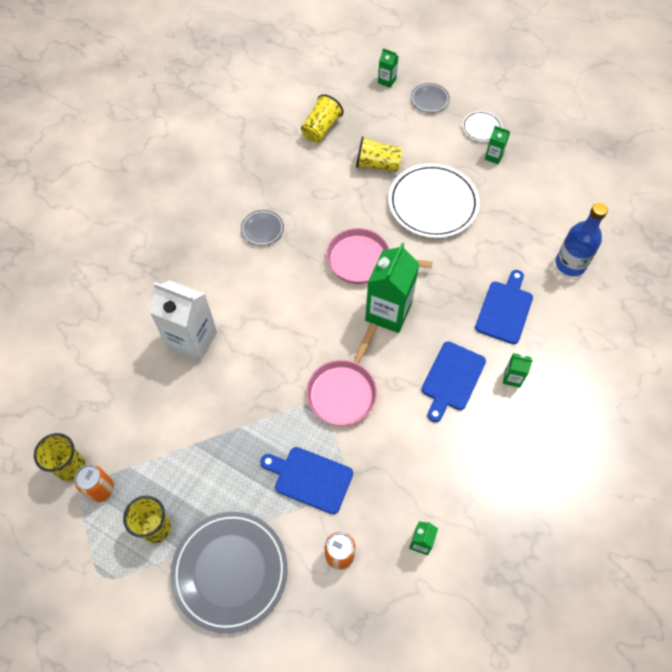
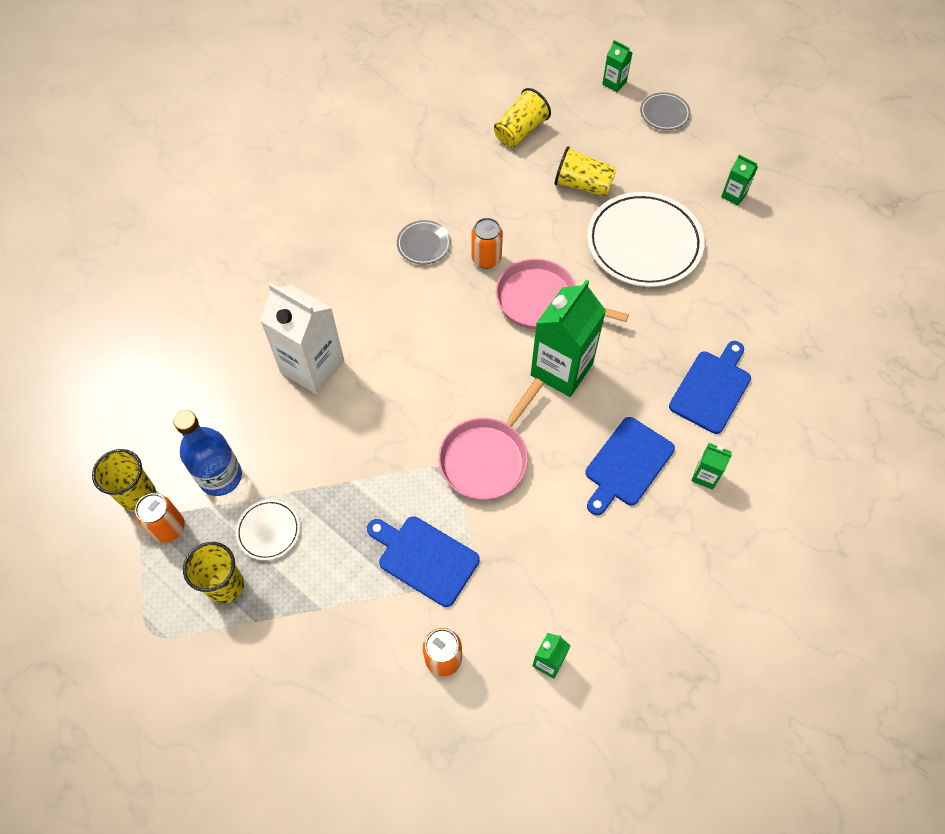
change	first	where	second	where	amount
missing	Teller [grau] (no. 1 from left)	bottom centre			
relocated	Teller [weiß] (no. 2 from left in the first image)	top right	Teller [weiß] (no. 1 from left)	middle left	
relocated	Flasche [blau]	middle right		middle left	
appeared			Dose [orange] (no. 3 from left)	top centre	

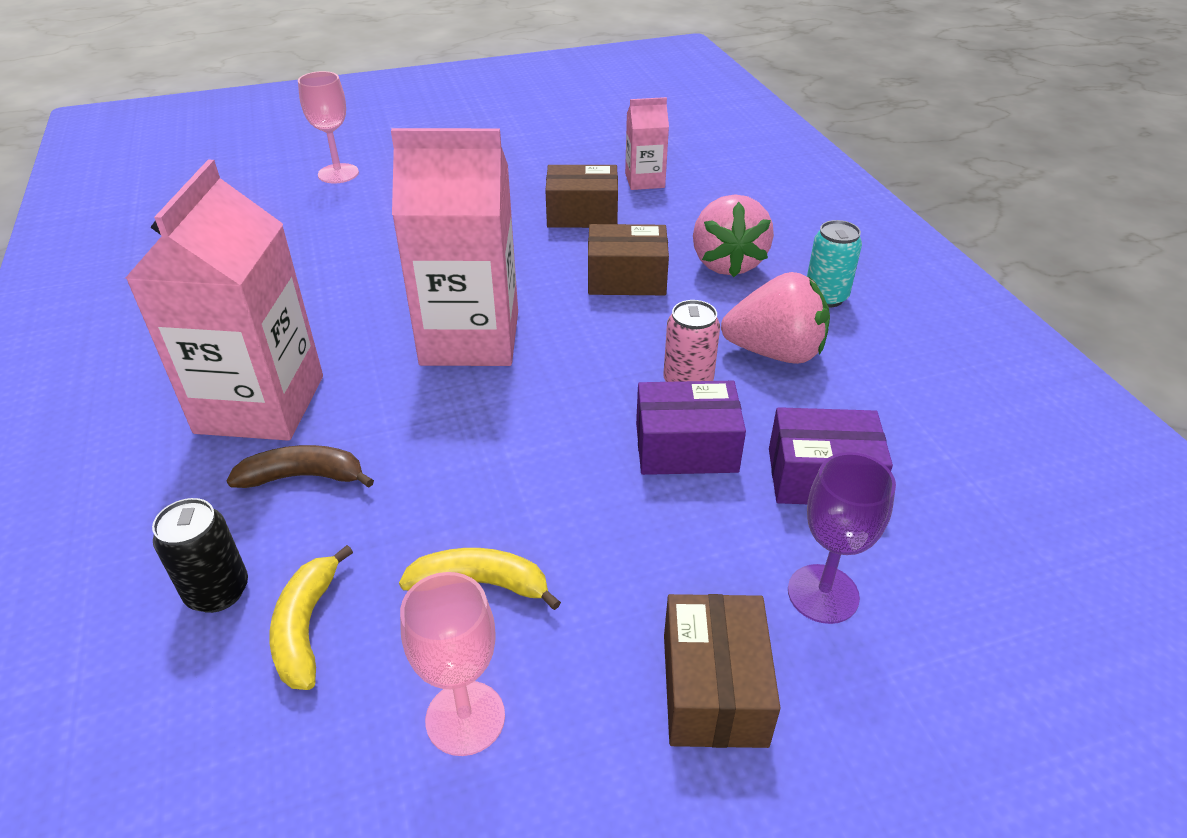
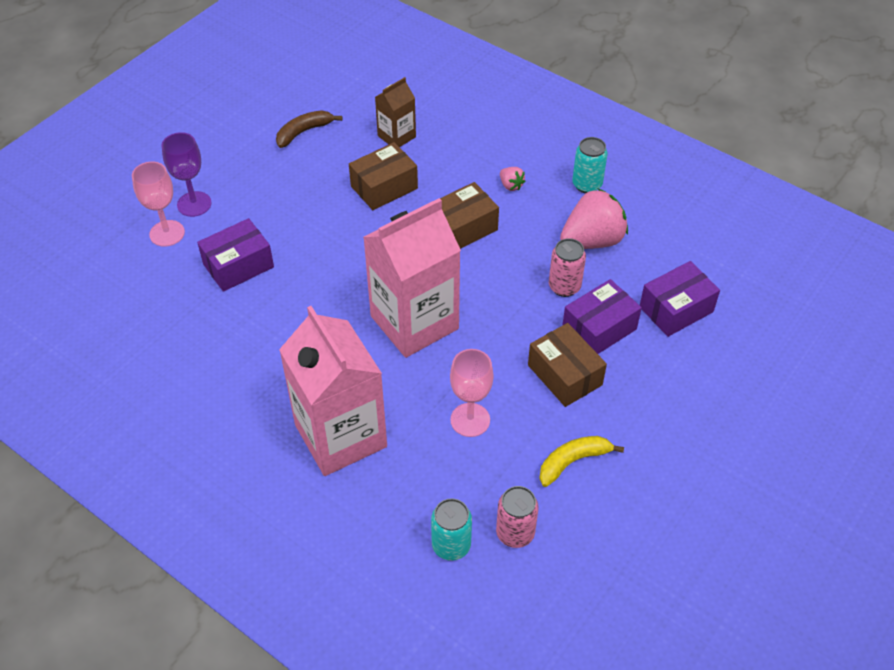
change	first	where	second	where	amount
colour	Dose [schwarz]	middle left	Dose [türkis] (no. 1 from left)	bottom centre	
relocated	Banane [braun]	middle left		top centre	
exchanged	Banane [gelb] (no. 1 from left)	bottom left	Dose [rosa] (no. 1 from left)	bottom centre	
relocated	Kelch [rosa] (no. 2 from left)	bottom centre		centre	
colour	Getränkekarton [rosa] (no. 3 from left)	top centre	Getränkekarton [braun]	top centre	
relocated	Schachtel [braun] (no. 3 from left)	bottom centre		centre	
size	Erdbeere [rosa] (no. 1 from left)	top centre		top centre	x0.44
relocated	Kelch [lila]	middle right		top left	
appeared			Schachtel [lila] (no. 1 from left)	middle left	

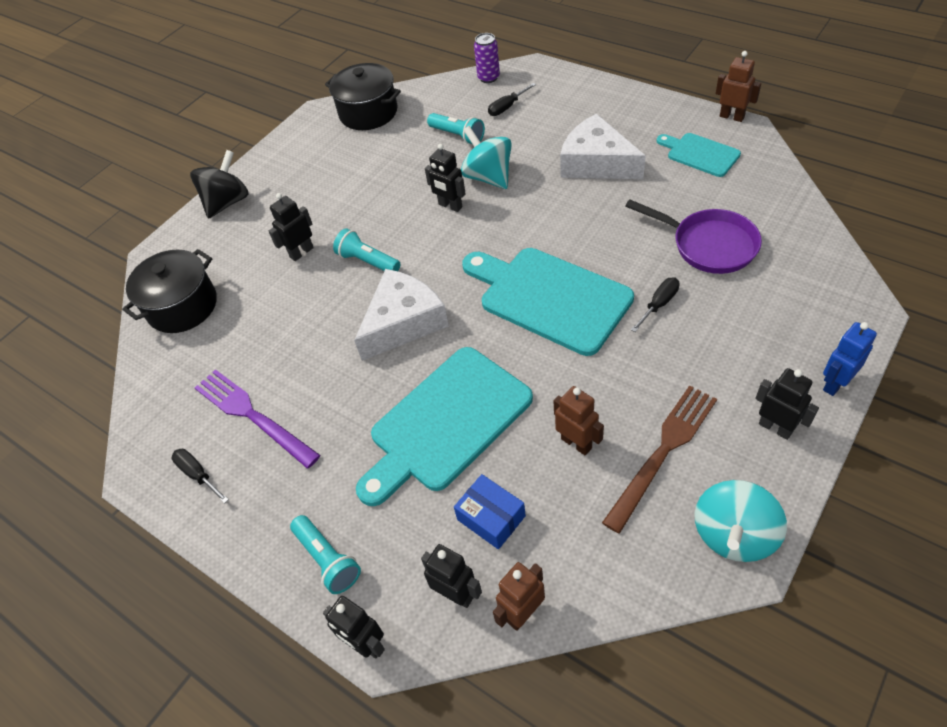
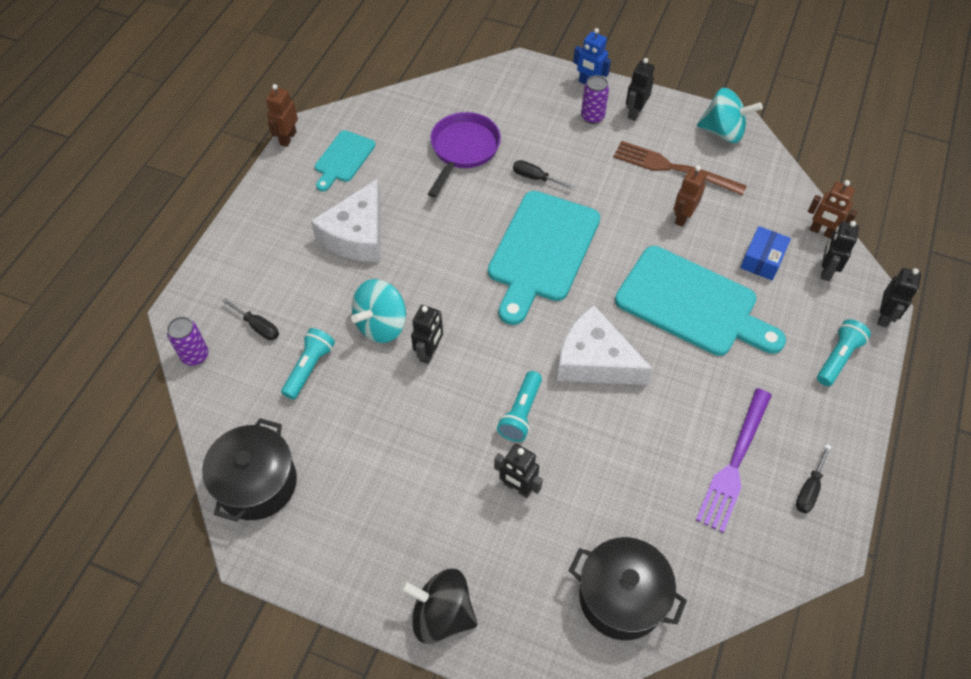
change	first	where	second	where	amount
appeared			Dose [lila] (no. 2 from left)	top centre	

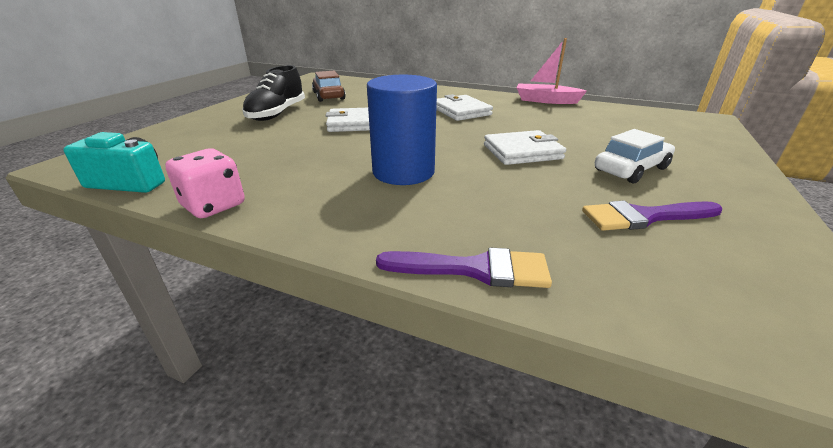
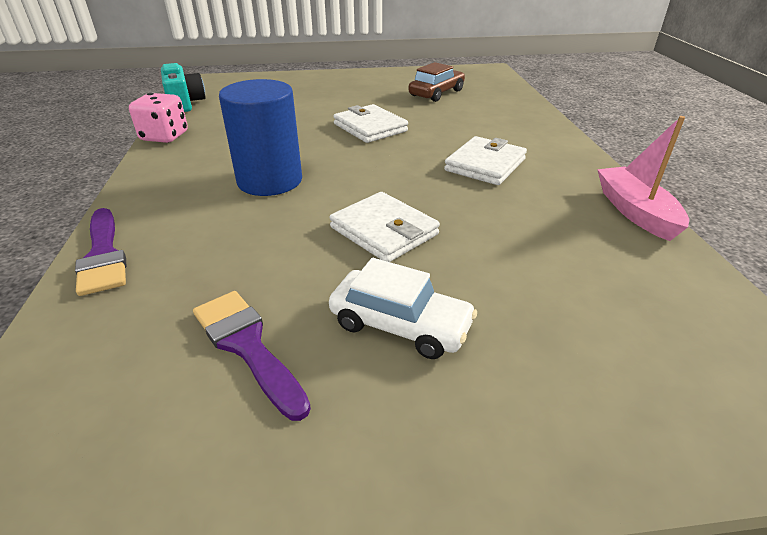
change	first	where	second	where	amount
missing	Schuh [schwarz]	top left			

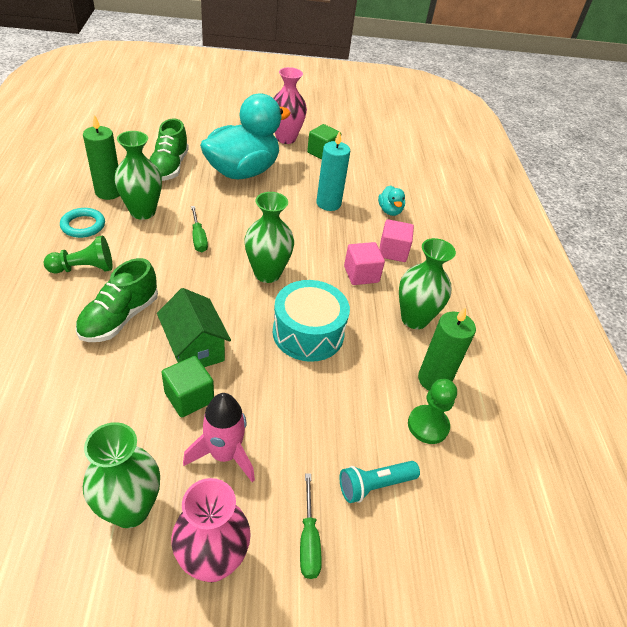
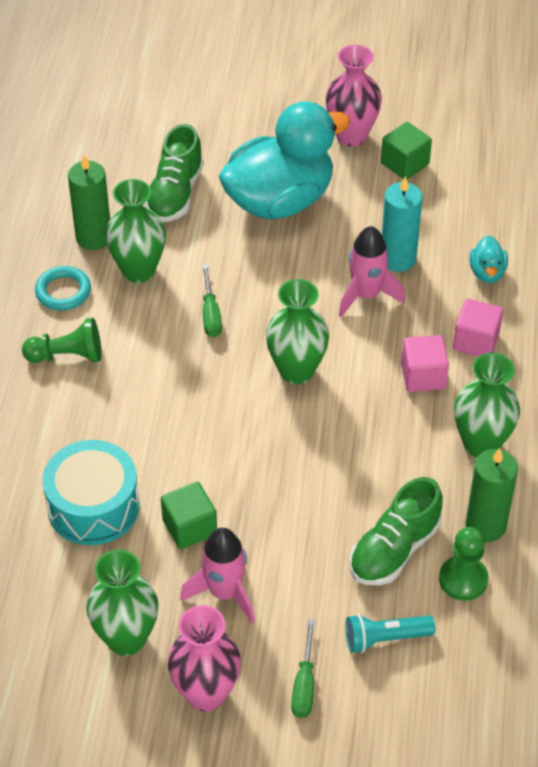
change	first	where	second	where	amount
relocated	Schuh [grün] (no. 1 from left in the first image)	middle left	Schuh [grün] (no. 2 from left)	bottom right	
missing	Haus [grün]	middle left			
relocated	Trommel [türkis]	centre		middle left	
appeared			Rakete [rosa] (no. 2 from left)	middle right	

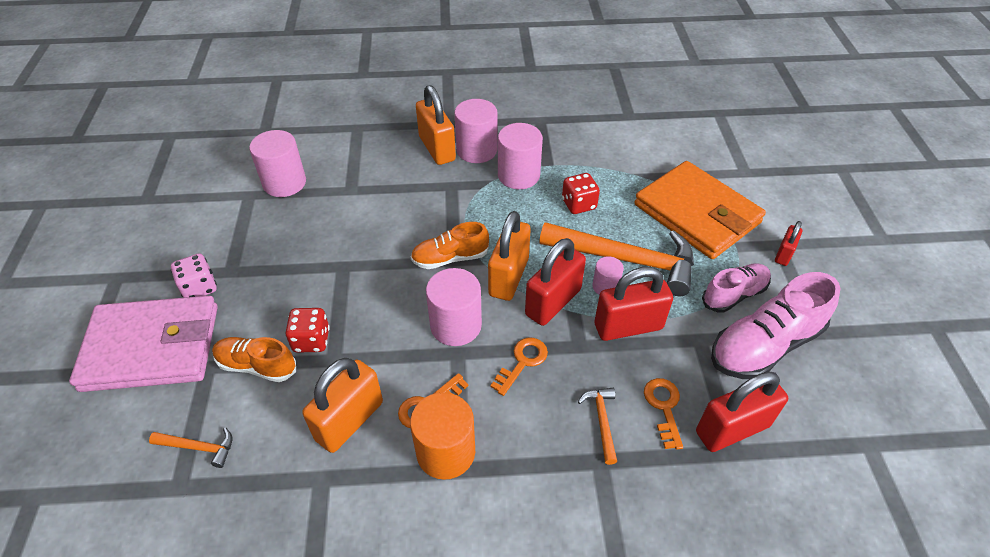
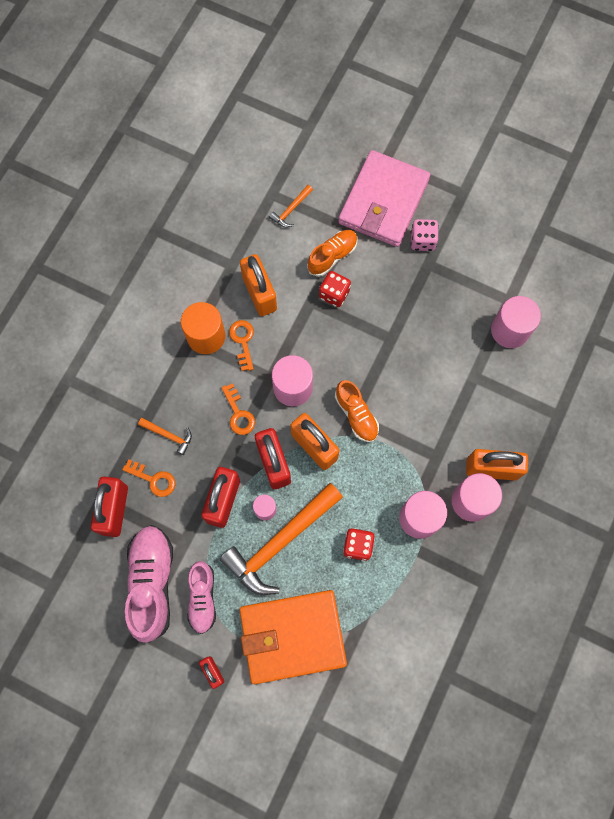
change	first	where	second	where	amount
spun	Schuh [orange] (no. 2 from left)	centre		centre	135 degrees clockwise

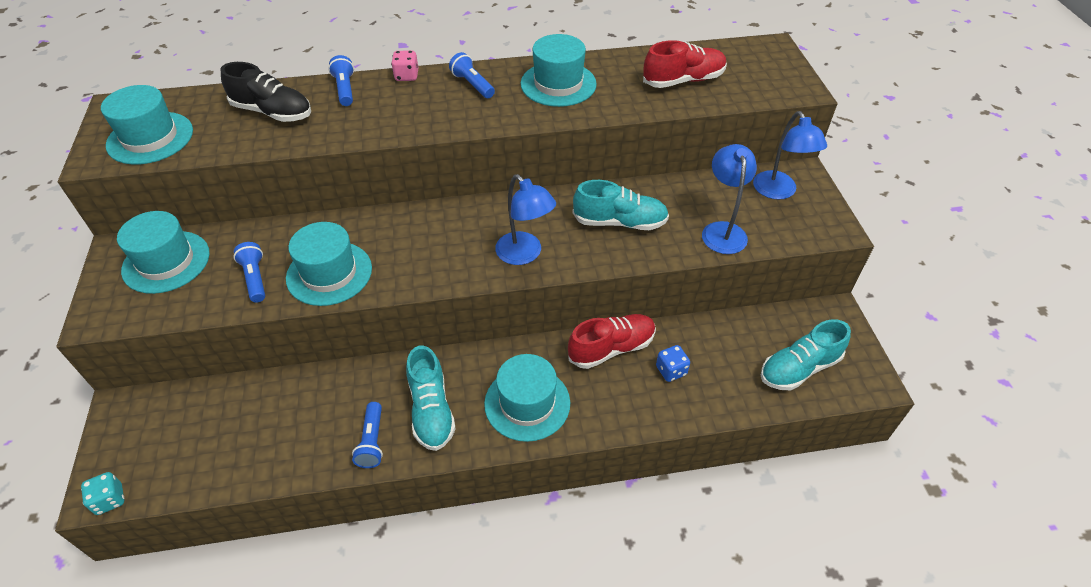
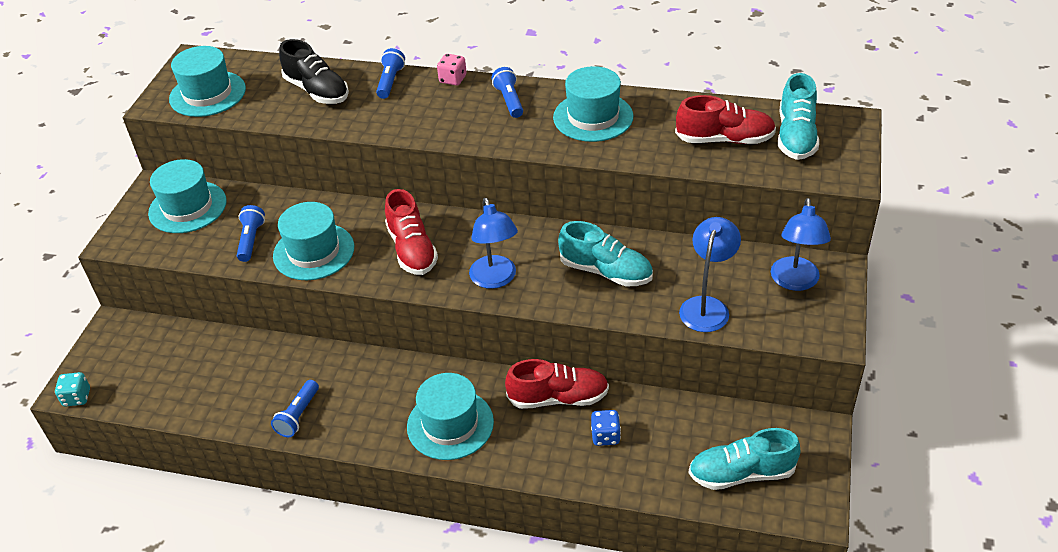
change	first	where	second	where	amount
relocated	Schuh [türkis] (no. 1 from left in the first image)	bottom centre	Schuh [türkis] (no. 3 from left)	top right	
appeared			Schuh [rot] (no. 1 from left)	centre	

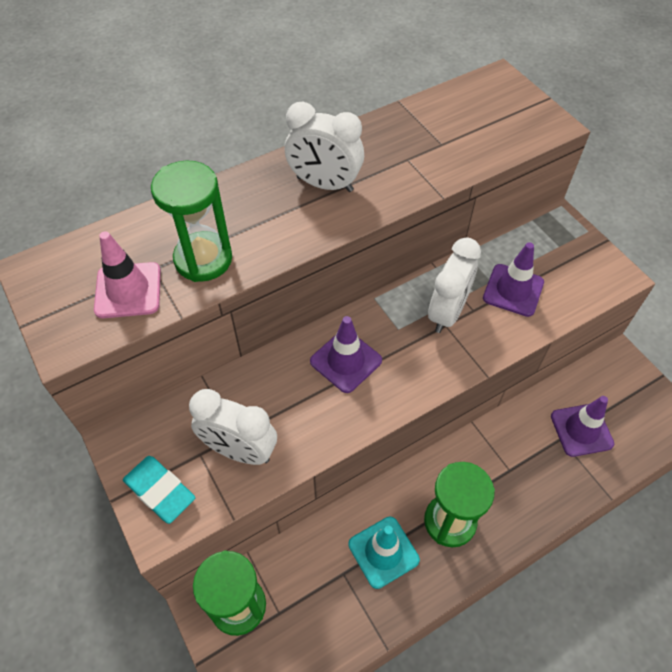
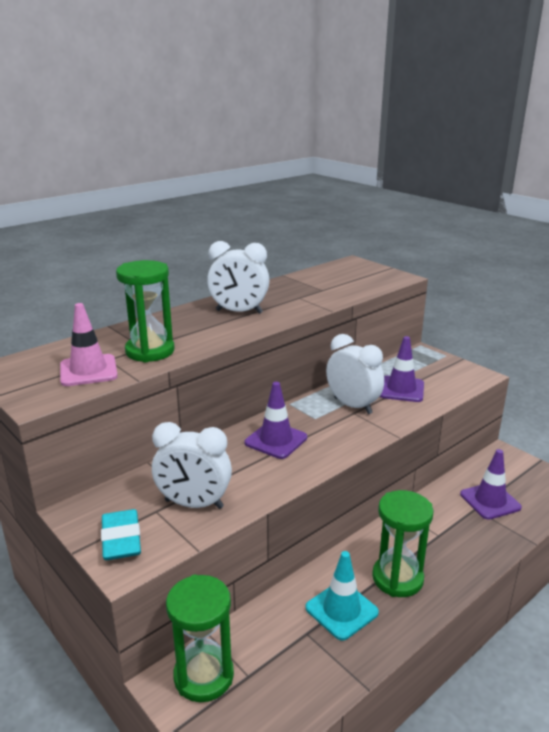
change	first	where	second	where	amount
spun	Radiergummi [türkis]	bottom left		bottom left	45 degrees clockwise
spun	Wecker [weiß] (no. 3 from left)	middle right		centre	60 degrees counterclockwise

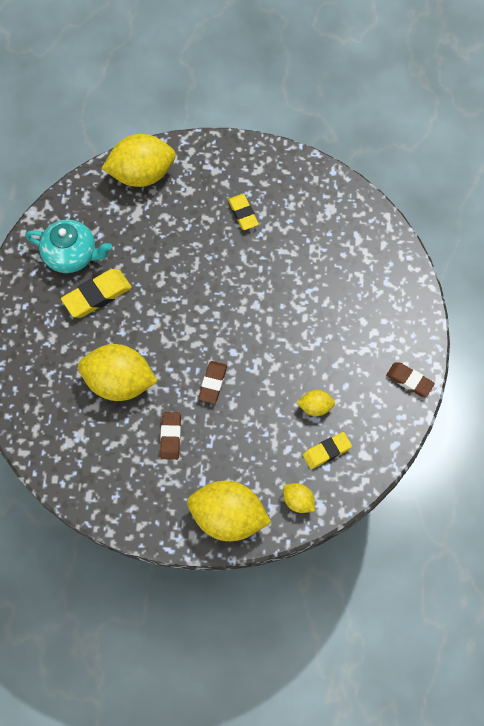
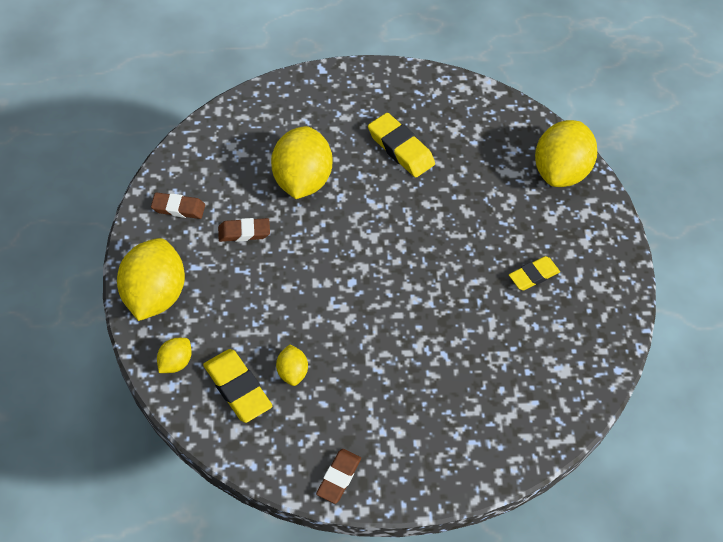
change	first	where	second	where	amount
missing	Teekanne [türkis]	middle left			
spun	Zitrone [gelb] (no. 2 from left in the first image)	top left	Zitrone [gelb] (no. 5 from left)	top right	45 degrees clockwise
relocated	Radiergummi [braun] (no. 2 from left in the first image)	centre	Radiergummi [braun] (no. 1 from left)	middle left	
size	Radiergummi [gelb] (no. 3 from left in the first image)	middle right	Radiergummi [gelb] (no. 1 from left)	bottom left	x1.52

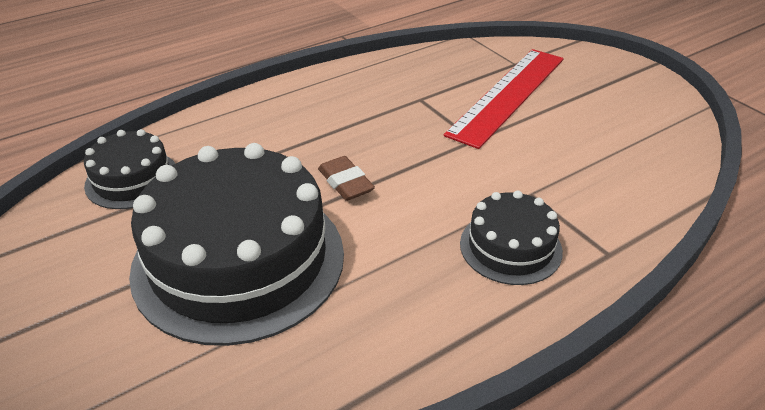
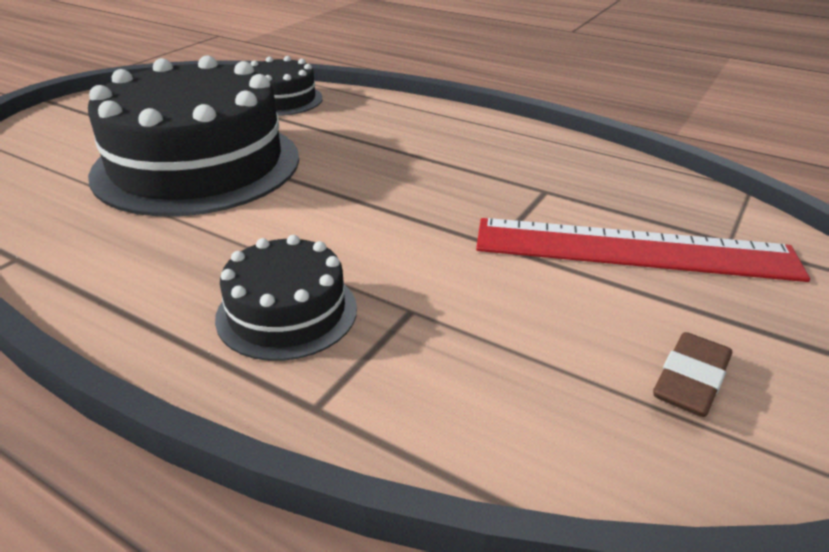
change	first	where	second	where	amount
relocated	Radiergummi [braun]	centre		bottom right	

